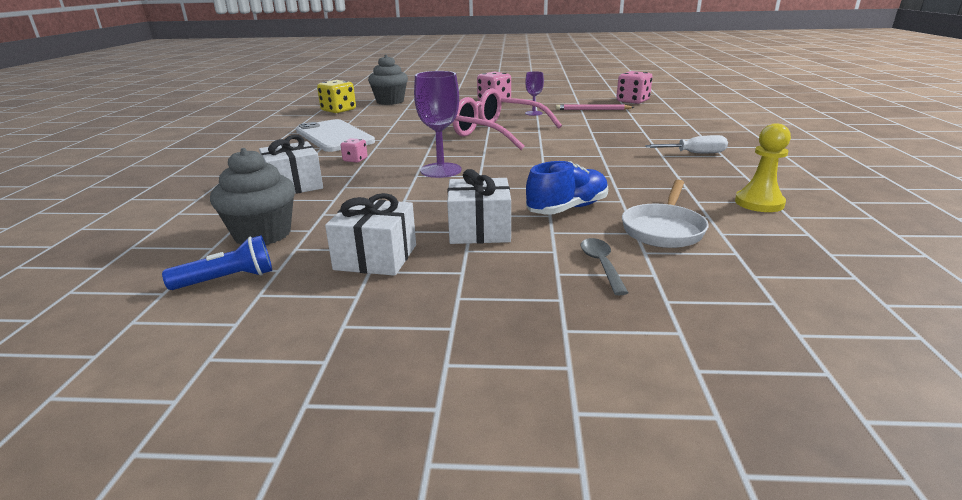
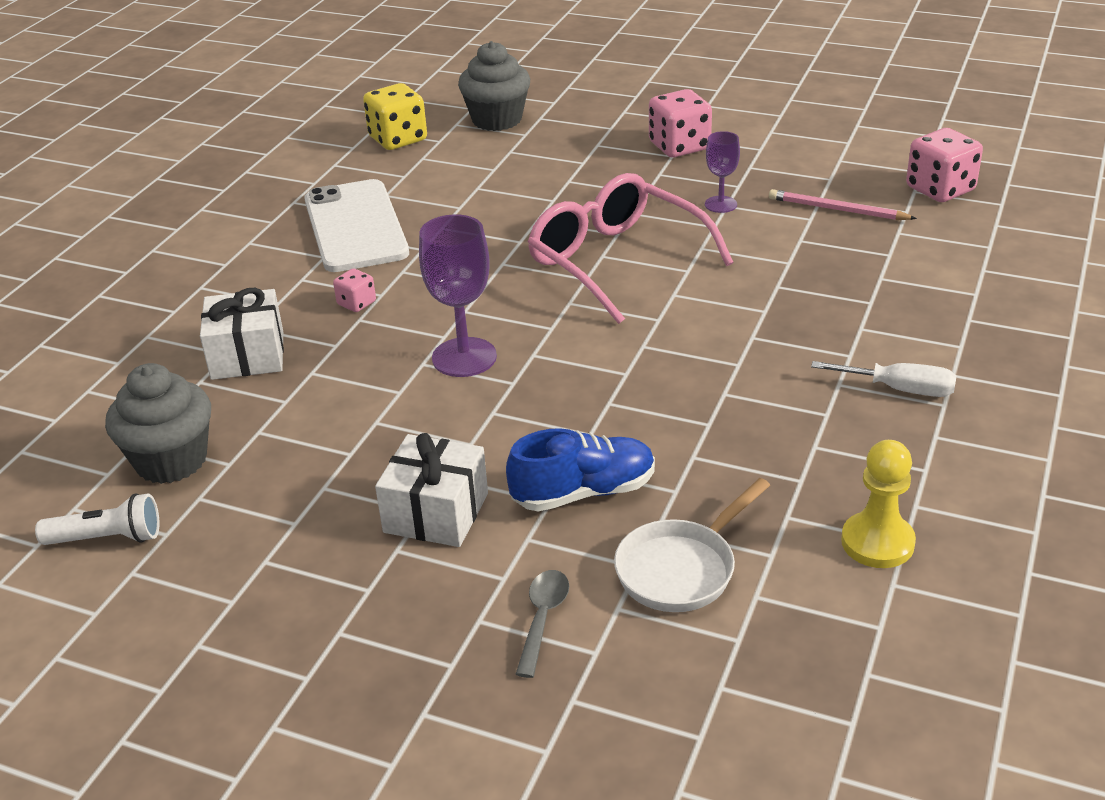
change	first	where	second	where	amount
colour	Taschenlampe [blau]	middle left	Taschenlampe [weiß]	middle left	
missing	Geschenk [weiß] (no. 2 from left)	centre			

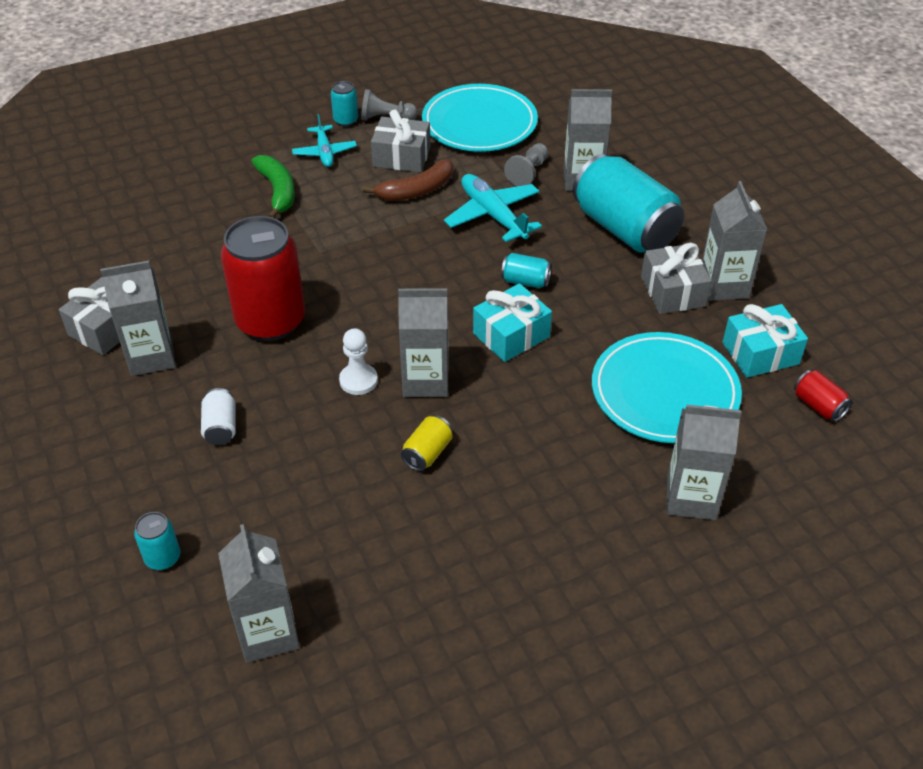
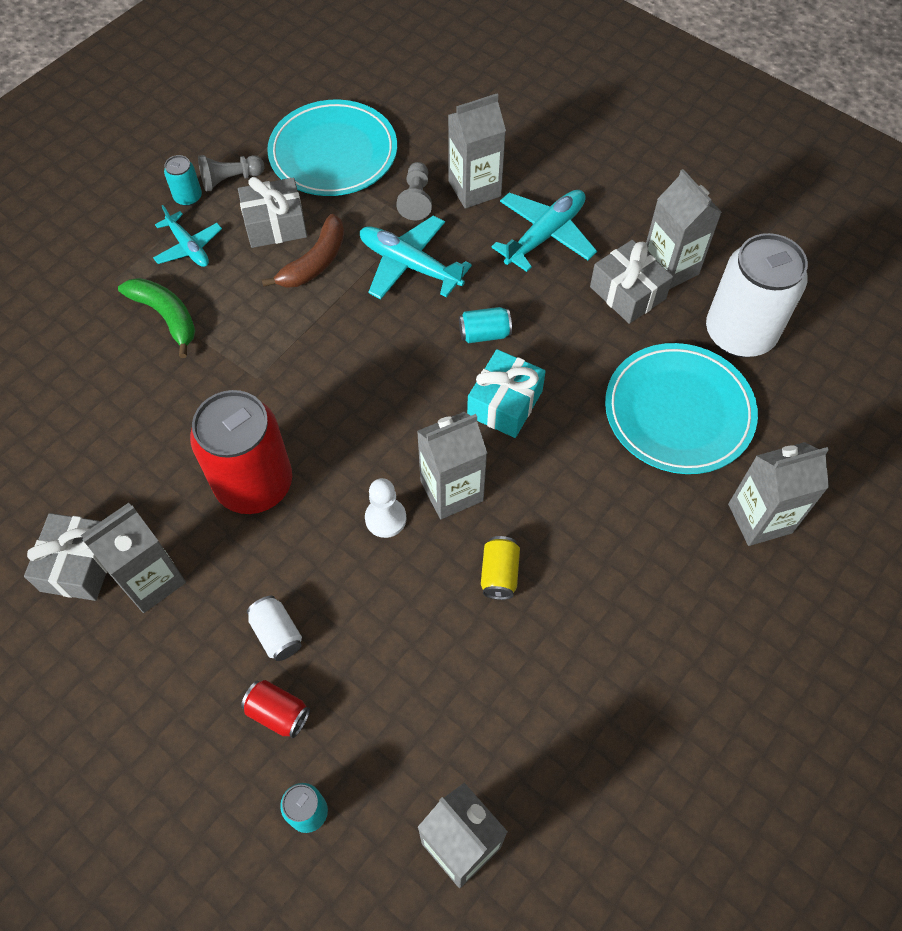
change	first	where	second	where	amount
exchanged	Dose [türkis] (no. 4 from left)	top right	Flugzeug [türkis] (no. 3 from left)	top centre	
exchanged	Geschenk [türkis] (no. 2 from left)	middle right	Dose [weiß] (no. 2 from left)	top right	
relocated	Dose [rot] (no. 2 from left)	middle right		bottom left	

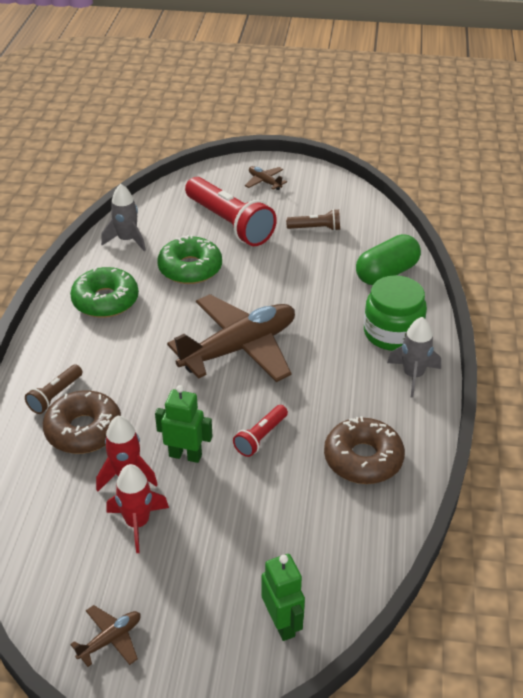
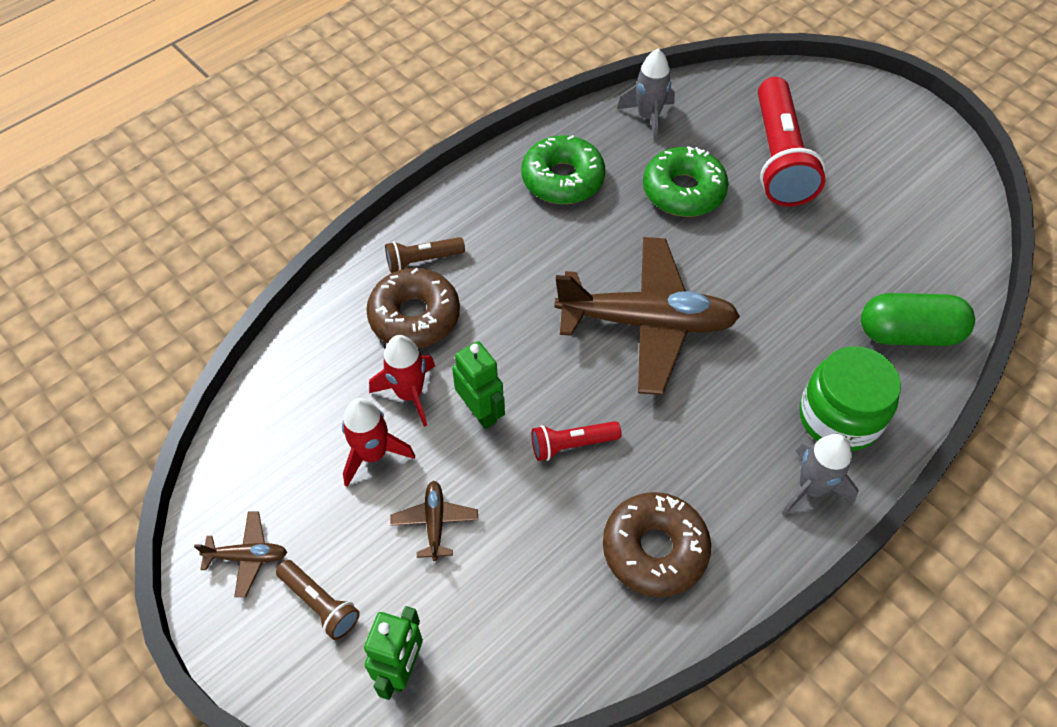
change	first	where	second	where	amount
relocated	Flugzeug [braun] (no. 3 from left in the first image)	top centre	Flugzeug [braun] (no. 2 from left)	bottom centre	
relocated	Taschenlampe [braun] (no. 2 from left in the first image)	top centre	Taschenlampe [braun] (no. 1 from left)	bottom left	

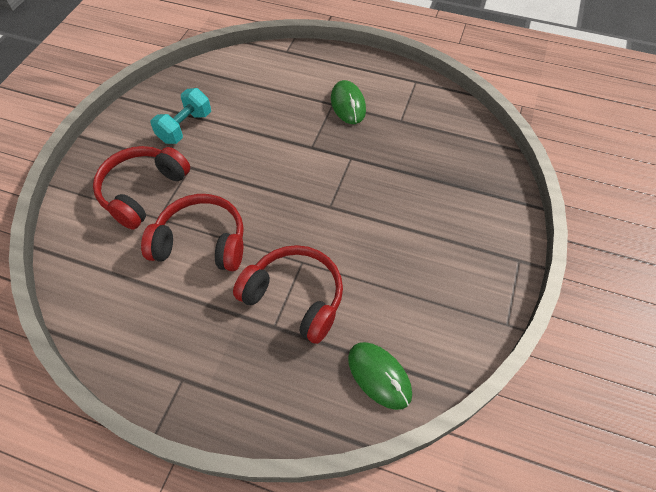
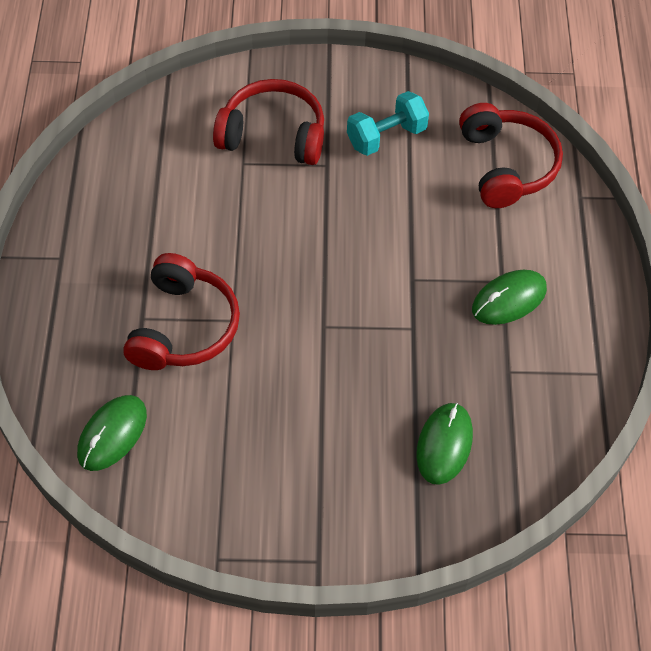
change	first	where	second	where	amount
relocated	Kopfhörer [rot] (no. 2 from left in the first image)	middle left	Kopfhörer [rot] (no. 3 from left)	top right	
spun	Hantel [türkis]	top left		top centre	45 degrees counterclockwise
appeared			Computermaus [grün] (no. 2 from left)	bottom right	

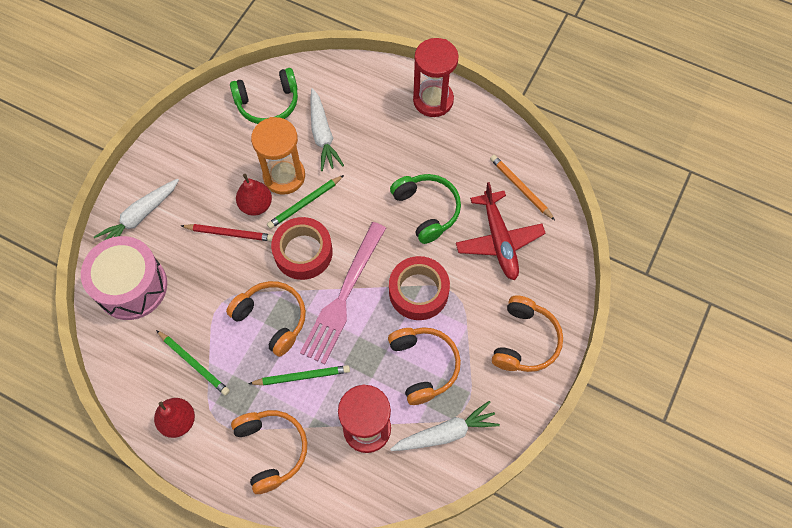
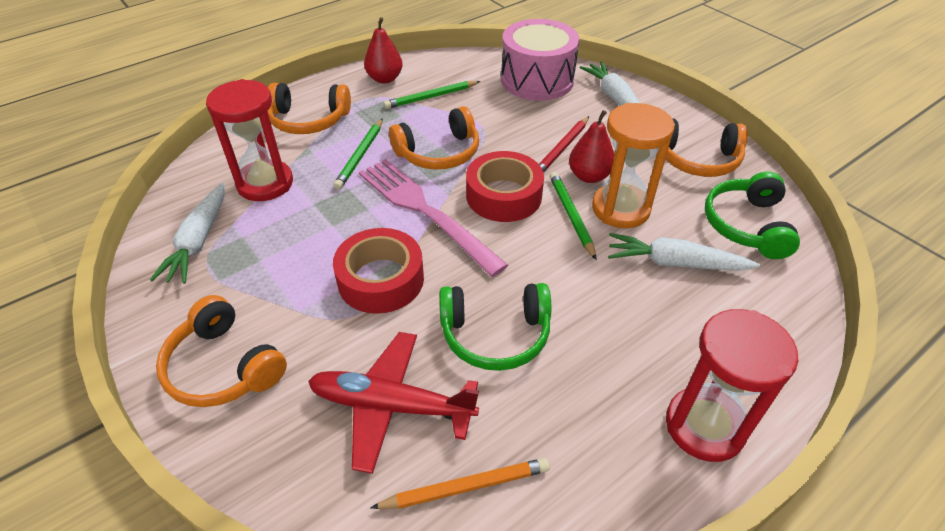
change	first	where	second	where	amount
relocated	Kopfhörer [orange] (no. 3 from left in the first image)	bottom centre	Kopfhörer [orange] (no. 4 from left)	top right	

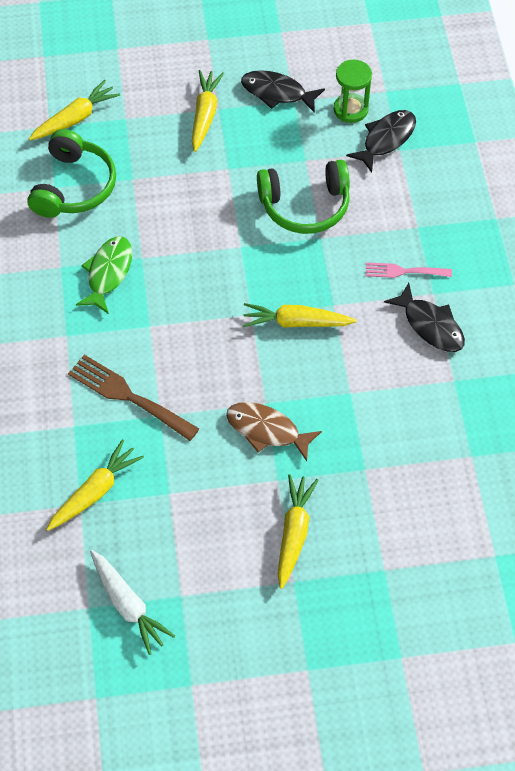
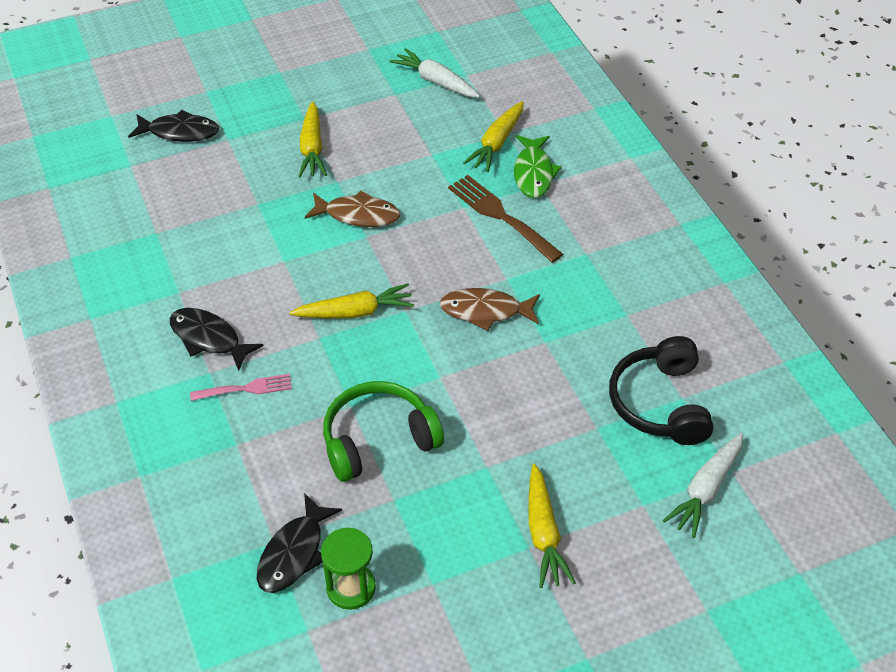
change	first	where	second	where	amount
colour	Kopfhörer [grün] (no. 1 from left)	top left	Kopfhörer [schwarz]	middle right	
colour	Karotte [gelb] (no. 1 from left)	top left	Karotte [weiß] (no. 2 from left)	bottom right	
spun	Gabel [braun]	middle left		top centre	150 degrees counterclockwise
relocated	Fisch [grün]	middle left		top centre	
relocated	Fisch [schwarz] (no. 1 from left)	top centre		top left	
appeared			Fisch [braun] (no. 2 from left)	centre	

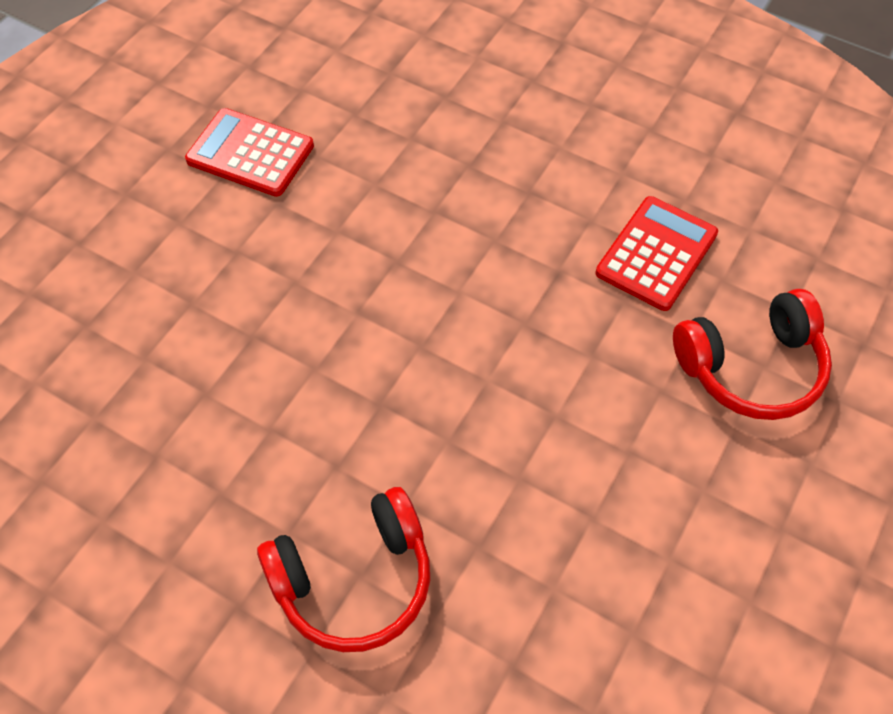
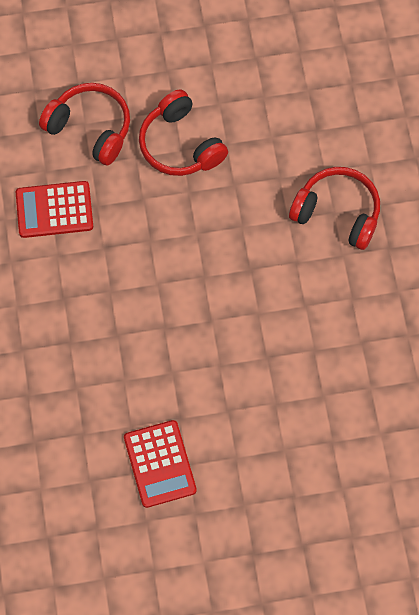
change	first	where	second	where	amount
appeared			Kopfhörer [rot] (no. 2 from left)	top centre	

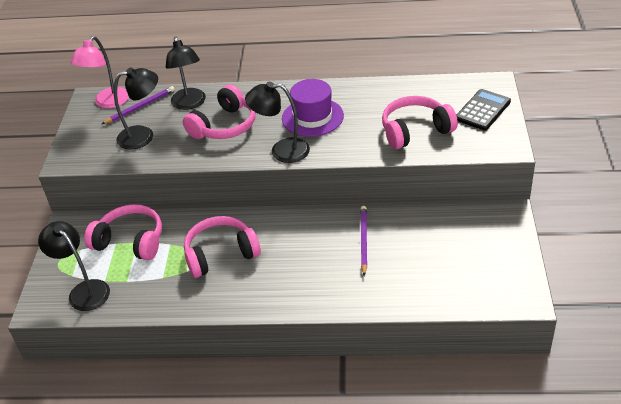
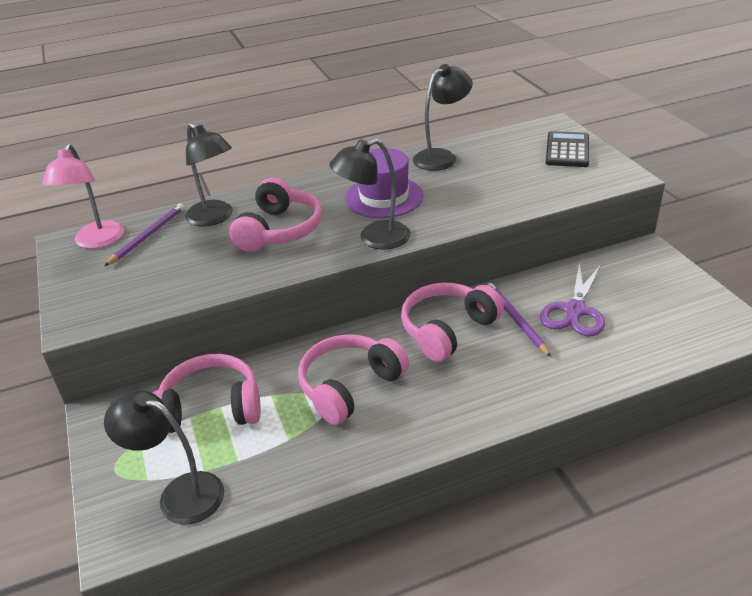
change	first	where	second	where	amount
relocated	Lampe [schwarz] (no. 2 from left in the first image)	top left	Lampe [schwarz] (no. 4 from left)	top centre	
relocated	Kopfhörer [rosa] (no. 4 from left)	top right		centre	
appeared			Schere [lila]	middle right	

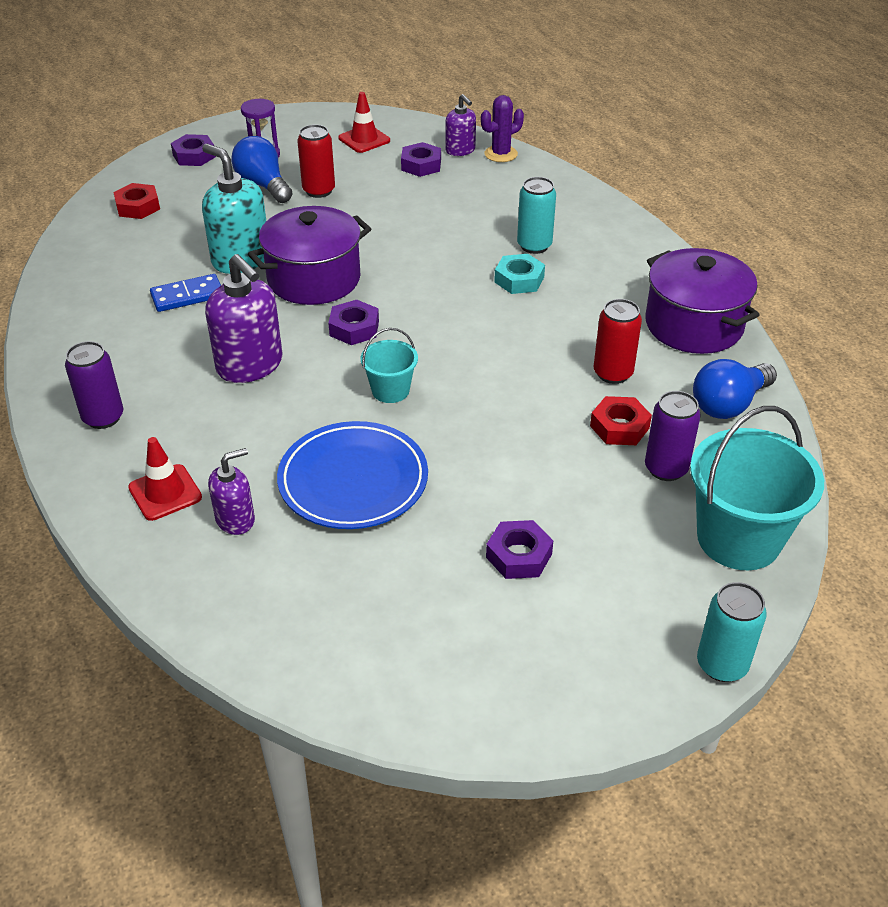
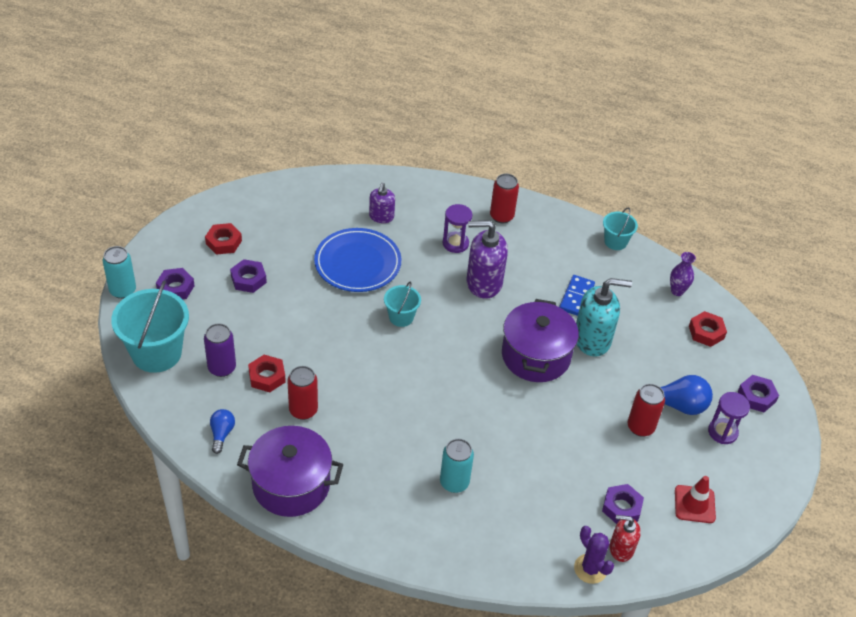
change	first	where	second	where	amount
colour	Dose [lila] (no. 1 from left)	middle left	Dose [rot] (no. 2 from left)	top centre	
missing	Leitkegel [rot] (no. 1 from left)	middle left			
relocated	Sechskantmutter [lila] (no. 2 from left in the first image)	centre	Sechskantmutter [lila] (no. 1 from left)	middle left	
colour	Seifenspender [lila] (no. 3 from left)	top centre	Seifenspender [rot]	bottom right	
spun	Kaktus [lila]	top centre		bottom right	45 degrees counterclockwise
missing	Sechskantmutter [türkis]	top centre			
size	Glühbirne [blau] (no. 2 from left in the first image)	middle right	Glühbirne [blau] (no. 1 from left)	bottom left	x0.60
appeared			Sechskantmutter [rot] (no. 1 from left)	middle left	
appeared			Sanduhr [lila] (no. 1 from left)	centre	
appeared			Eimer [türkis] (no. 3 from left)	middle right	
appeared			Vase [lila]	middle right	

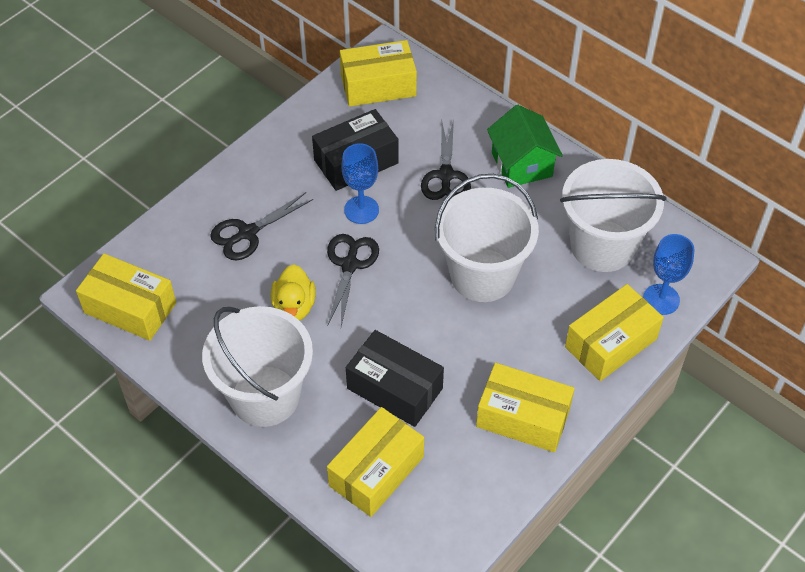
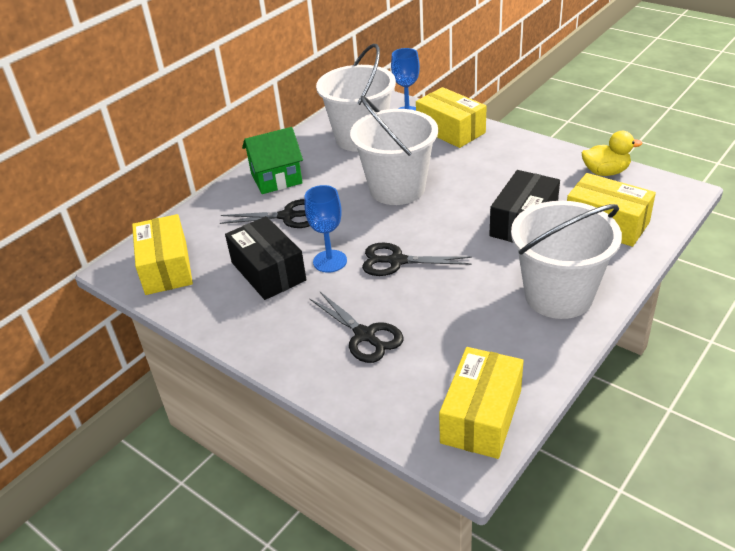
change	first	where	second	where	amount
relocated	Ente [gelb]	centre		top right	
missing	Schachtel [gelb] (no. 4 from left)	bottom centre			

